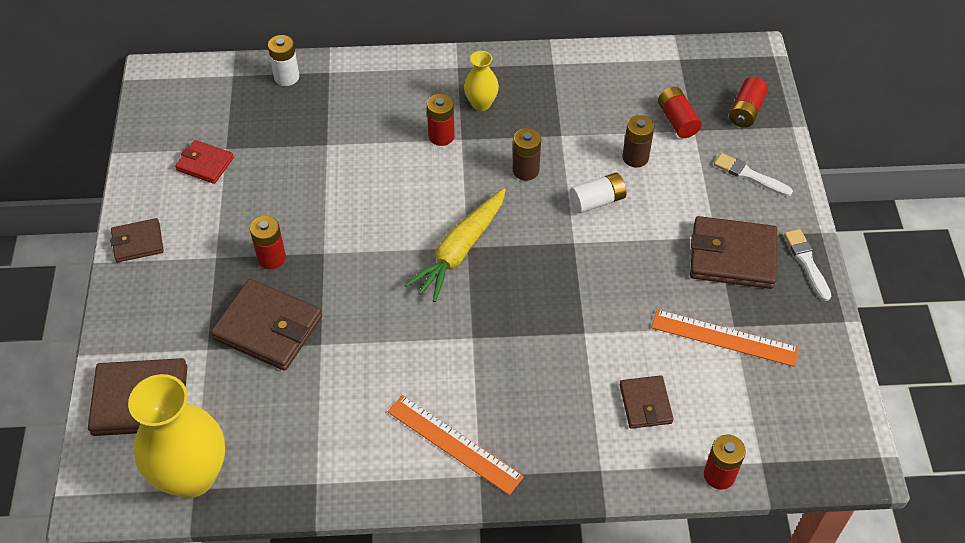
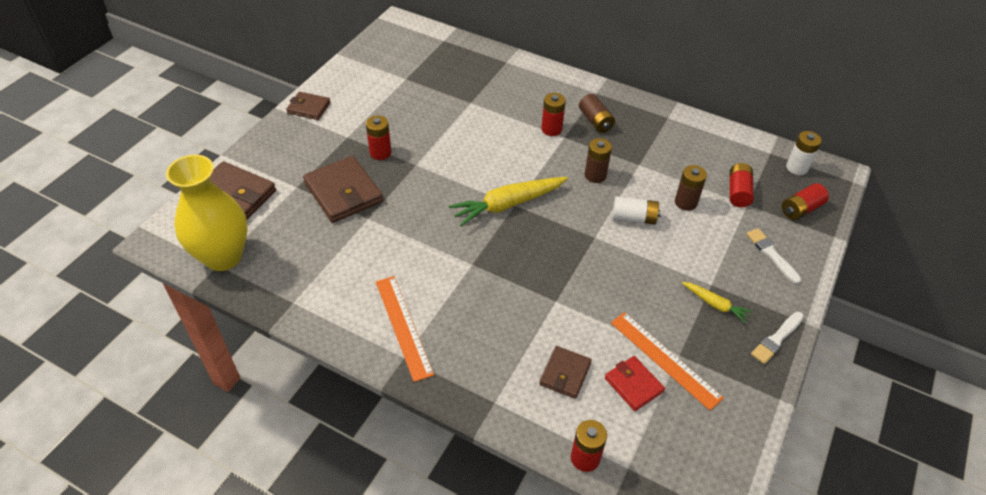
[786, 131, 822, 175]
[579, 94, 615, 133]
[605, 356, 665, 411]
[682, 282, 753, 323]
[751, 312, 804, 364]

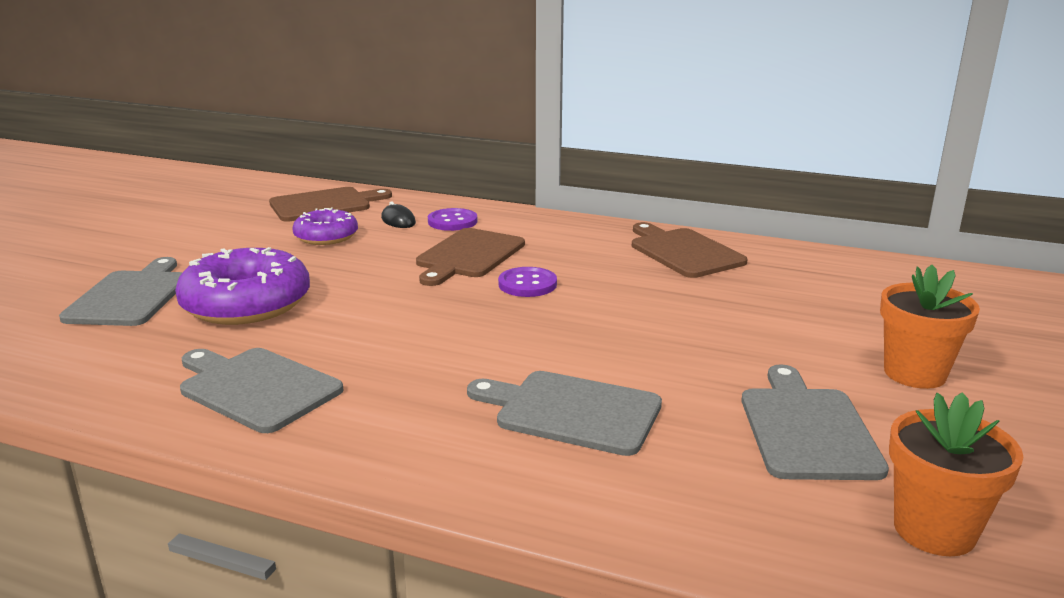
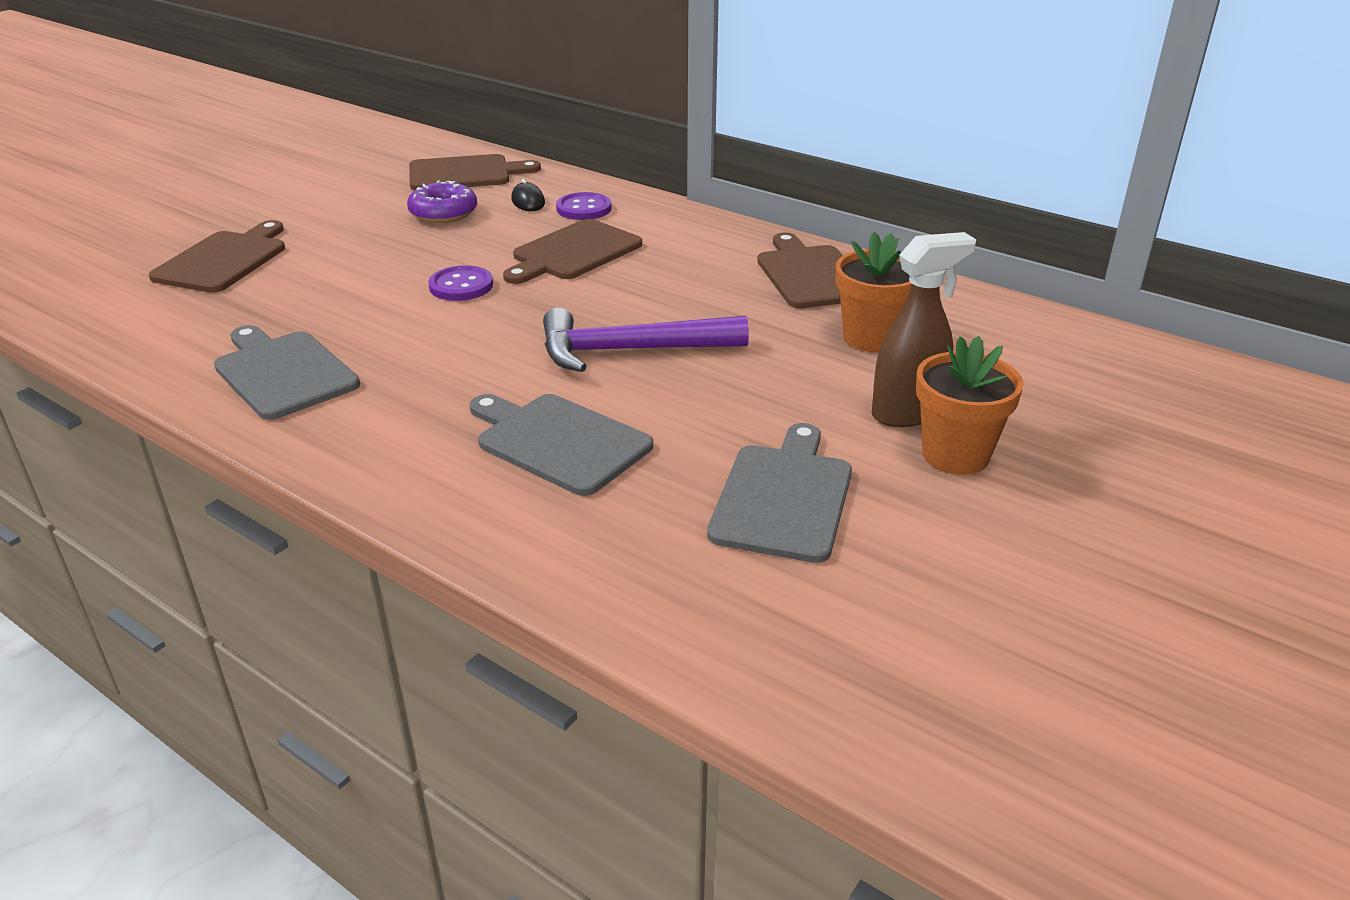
[175, 247, 310, 325] (first image)
[149, 220, 285, 293]
[428, 265, 493, 301]
[836, 232, 912, 352]
[872, 232, 976, 427]
[543, 307, 749, 372]

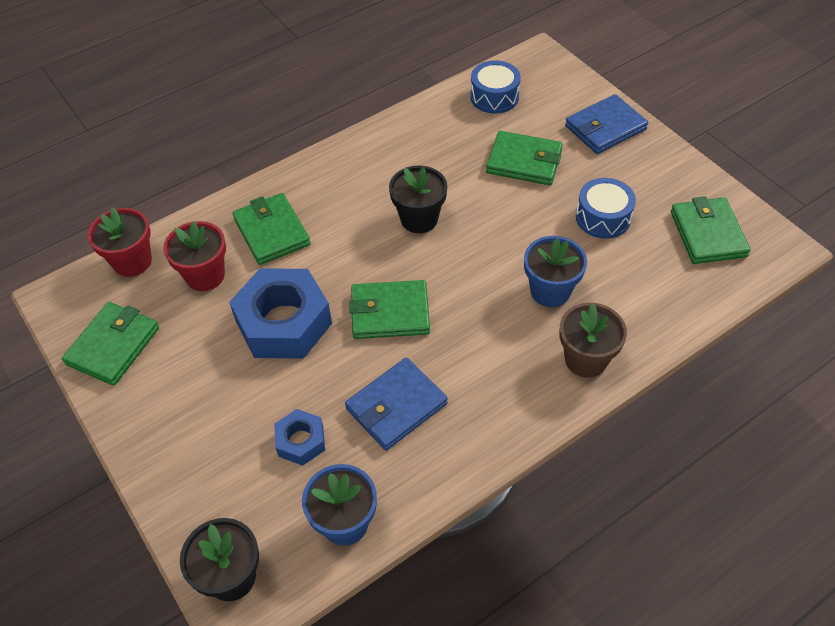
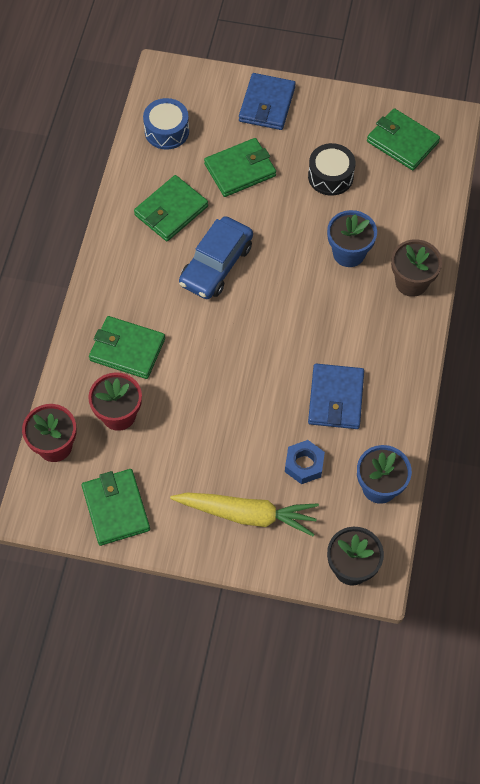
[179, 216, 253, 299]
[308, 143, 355, 196]
[229, 268, 332, 359] (first image)
[134, 175, 208, 241]
[170, 492, 319, 536]

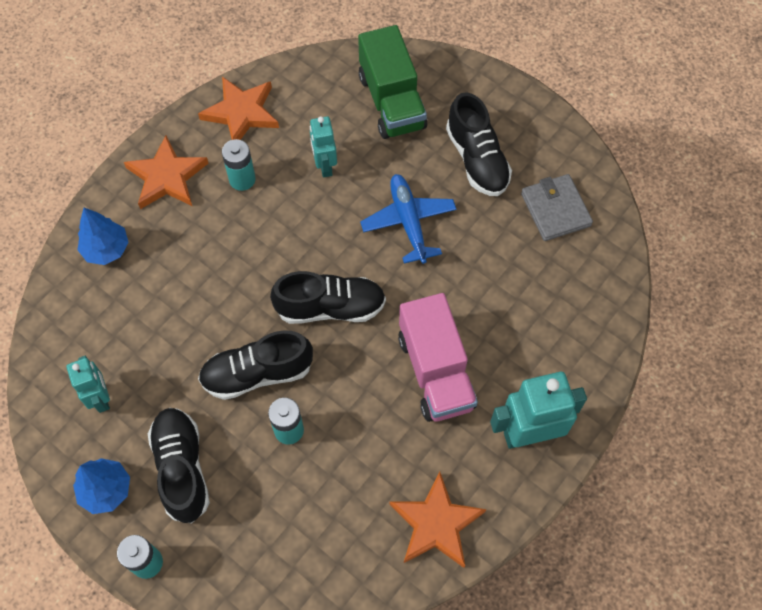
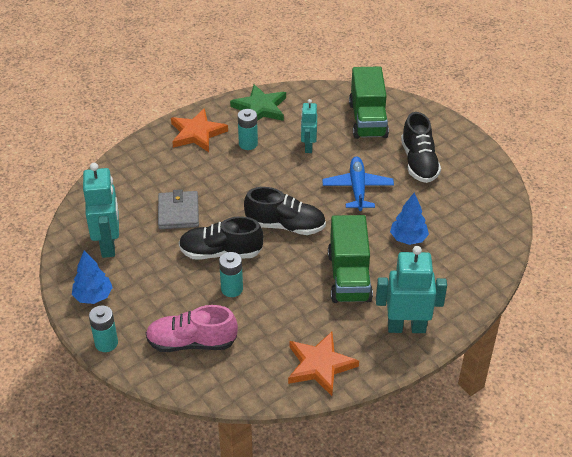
[230, 84, 286, 121]
[158, 189, 199, 229]
[390, 193, 429, 245]
[328, 215, 373, 303]
[83, 163, 119, 258]
[148, 408, 210, 523] (first image)
[146, 305, 238, 352]

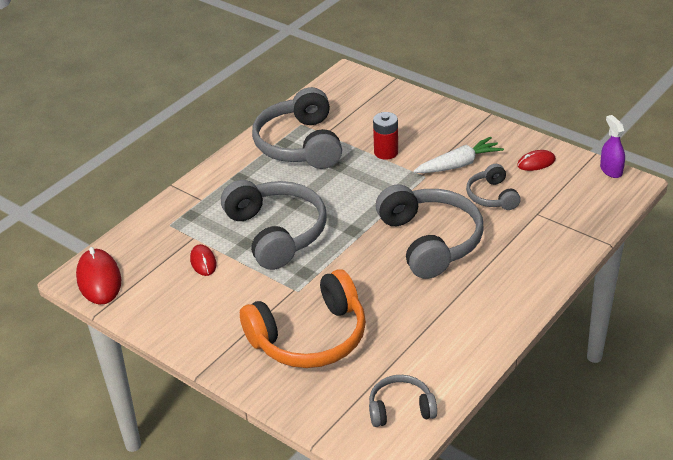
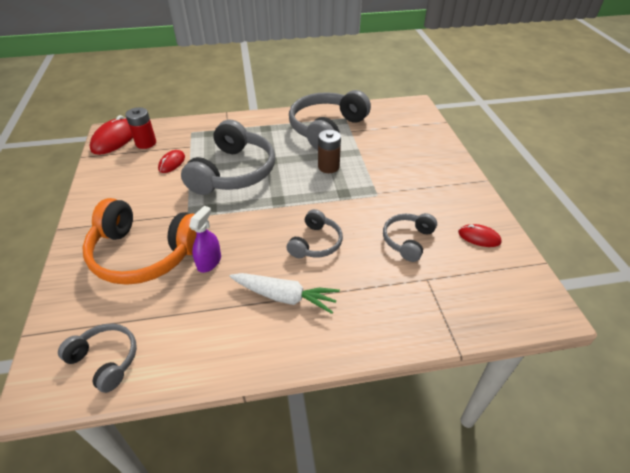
[125, 107, 156, 149]
[189, 206, 221, 273]
[230, 273, 340, 314]
[287, 209, 343, 258]
[318, 130, 341, 173]

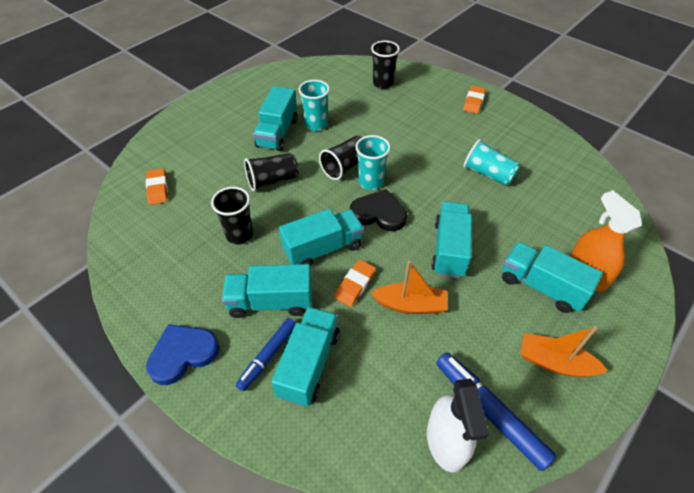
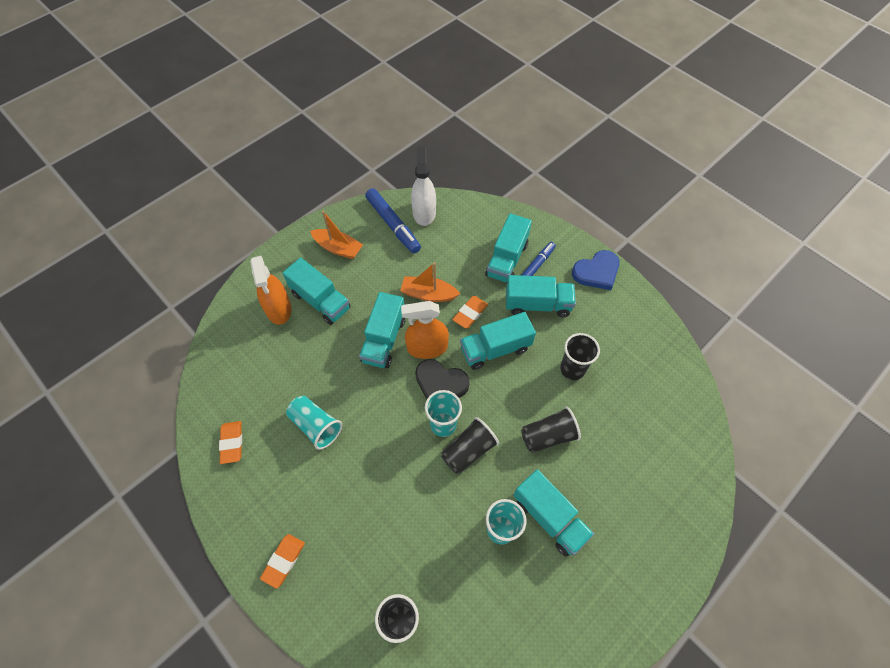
[514, 469, 594, 556]
[219, 421, 242, 464]
[401, 301, 449, 359]

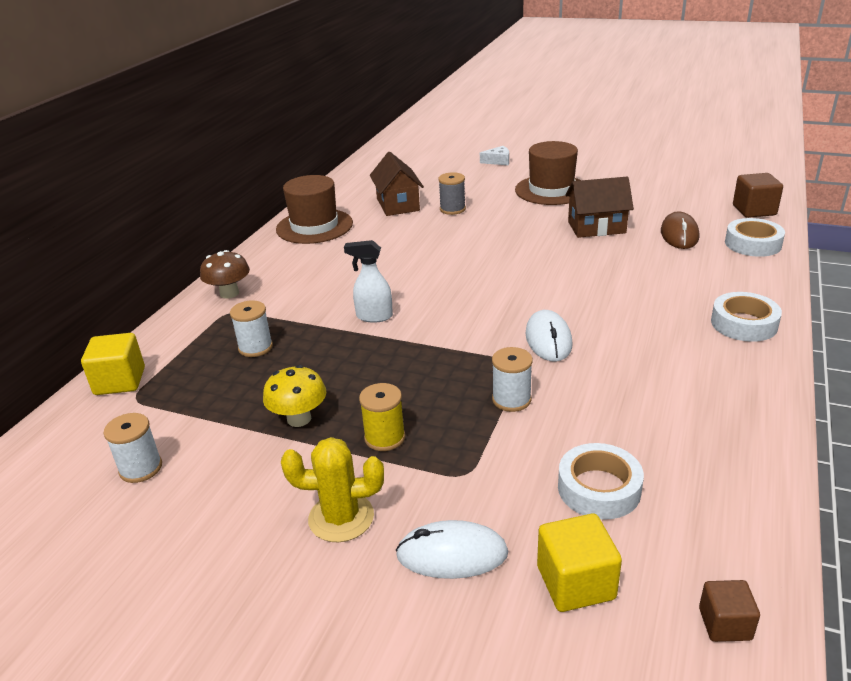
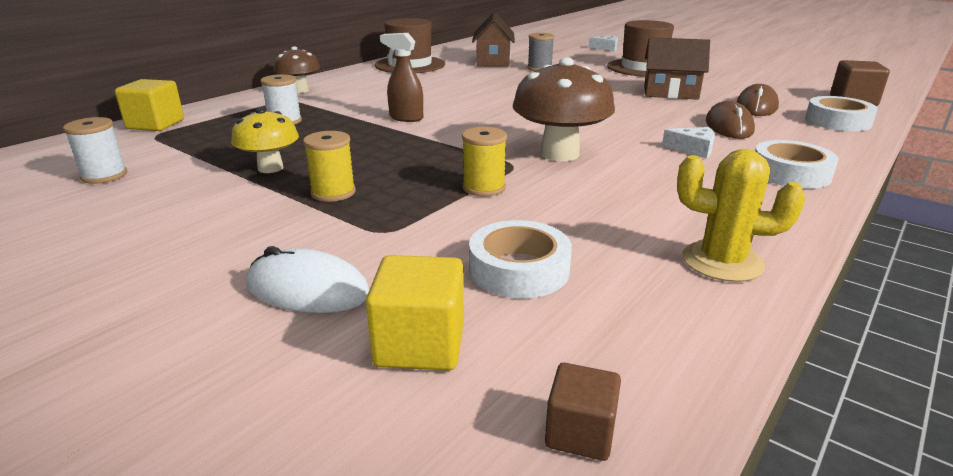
[380, 33, 423, 122]
[513, 58, 615, 161]
[462, 127, 507, 197]
[677, 149, 805, 282]
[706, 101, 755, 139]
[662, 127, 715, 159]

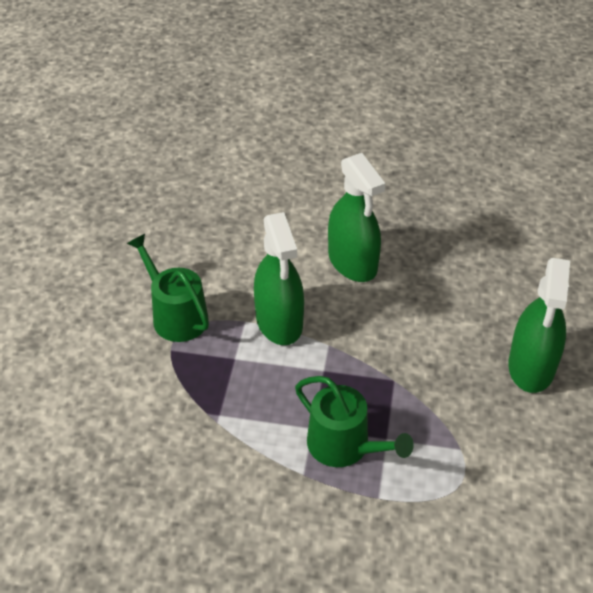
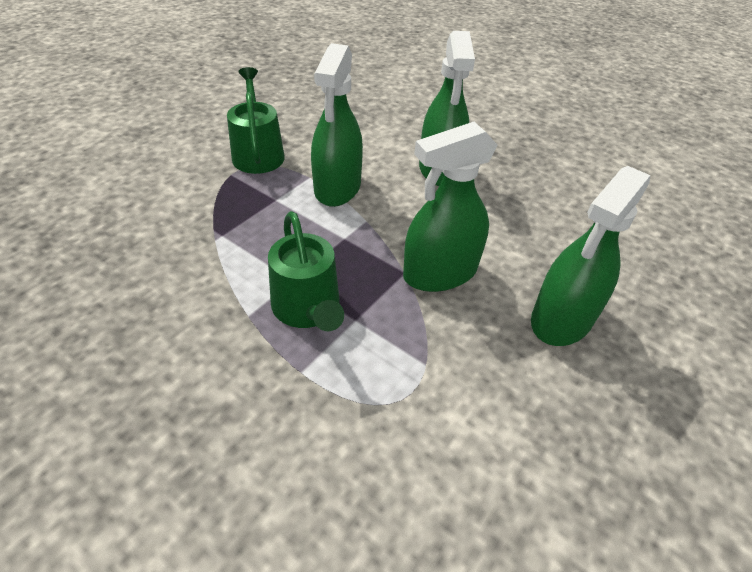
[403, 122, 498, 292]

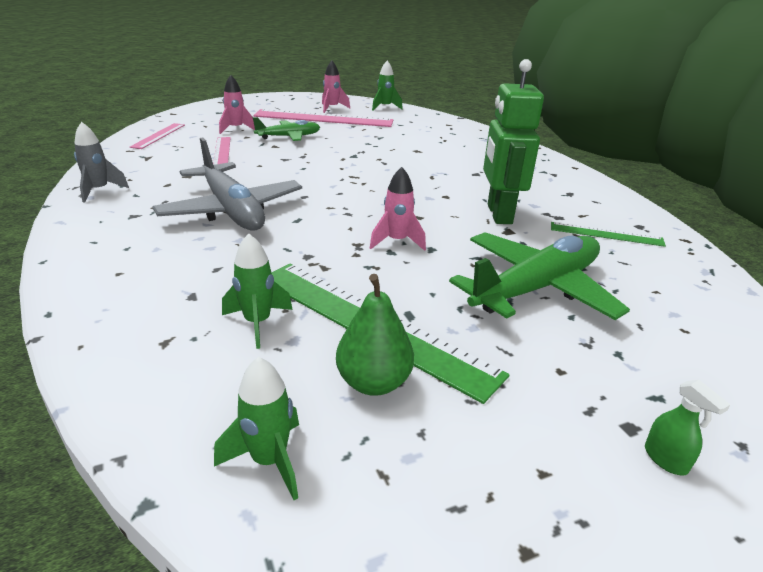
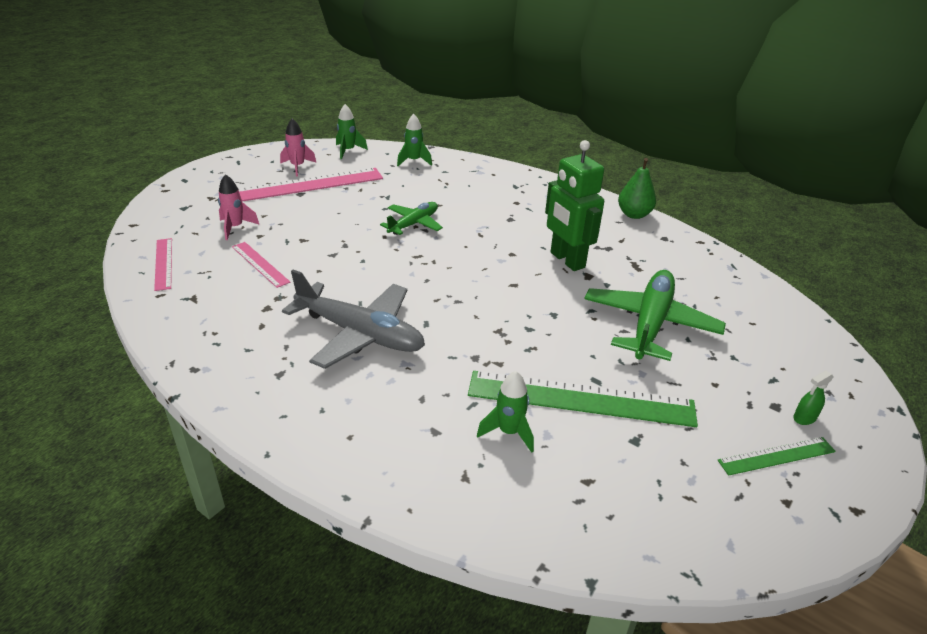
[380, 202, 443, 235]
[74, 122, 129, 202] (first image)
[370, 167, 426, 251] (first image)
[718, 437, 836, 476]
[618, 158, 656, 219]
[397, 114, 432, 166]
[793, 371, 833, 425]

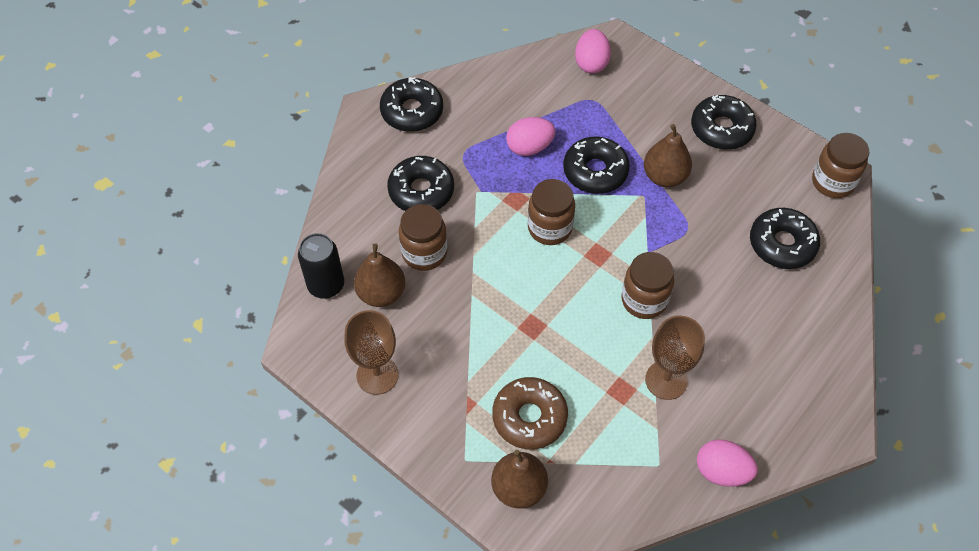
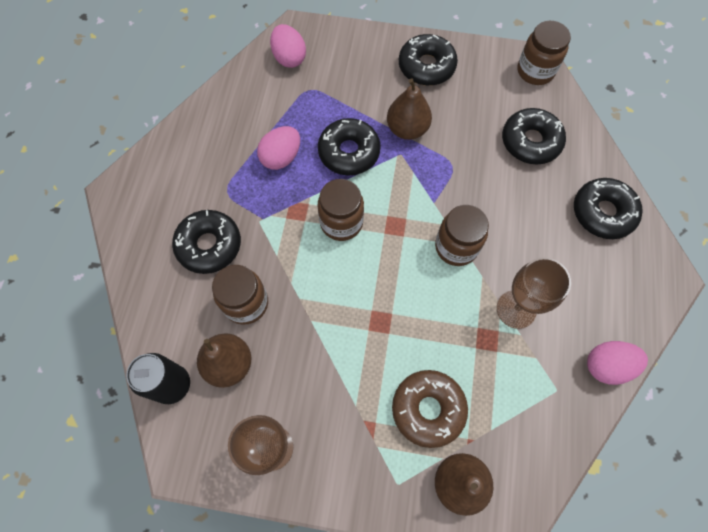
[574, 178, 643, 239]

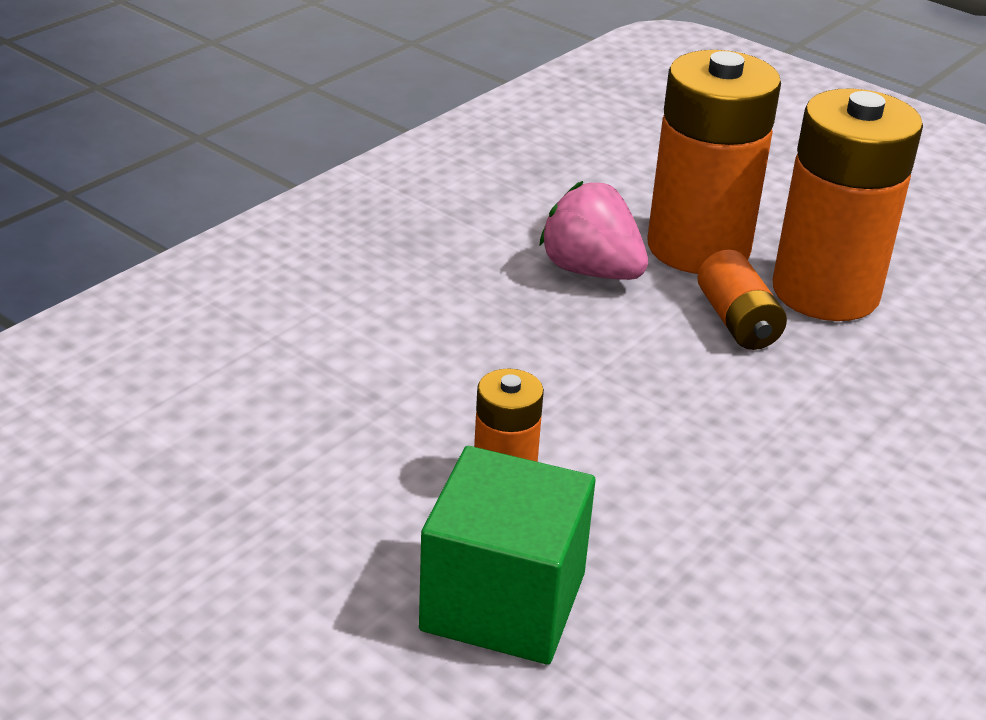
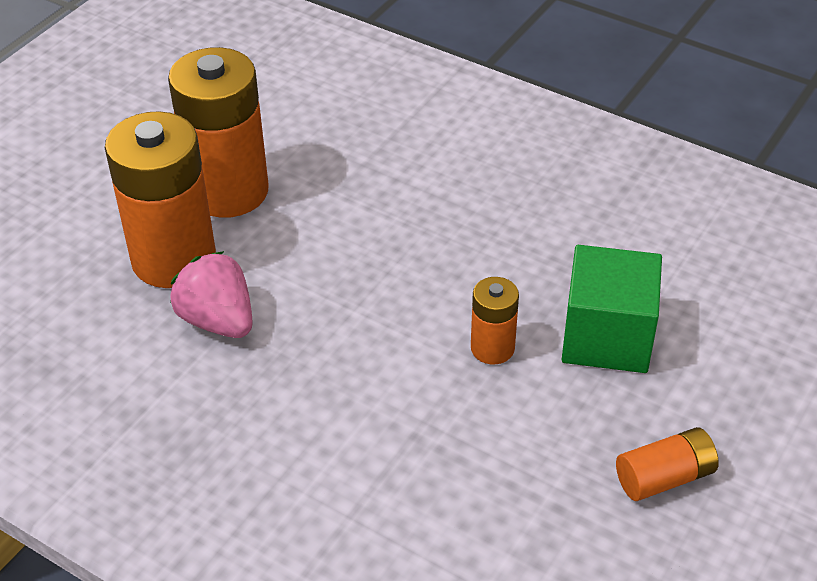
[170, 251, 253, 338]
[616, 427, 719, 501]

